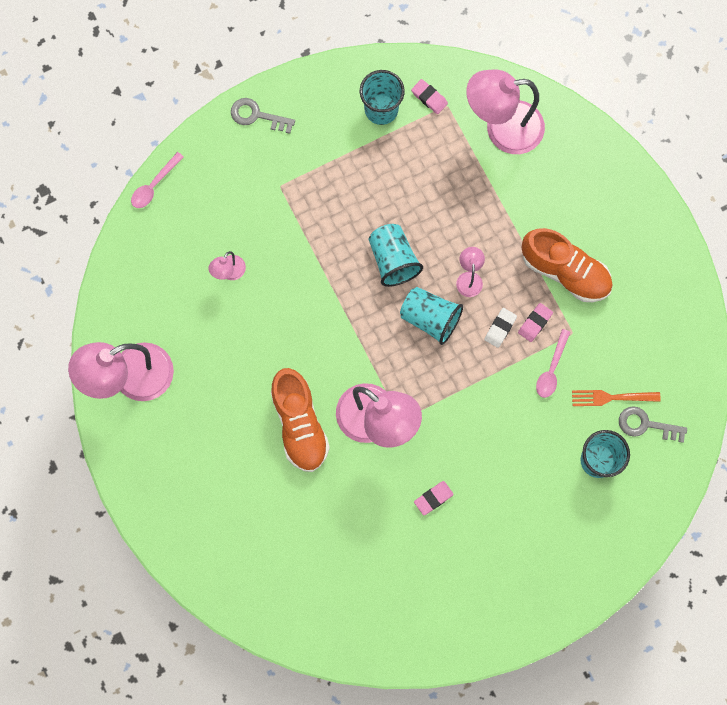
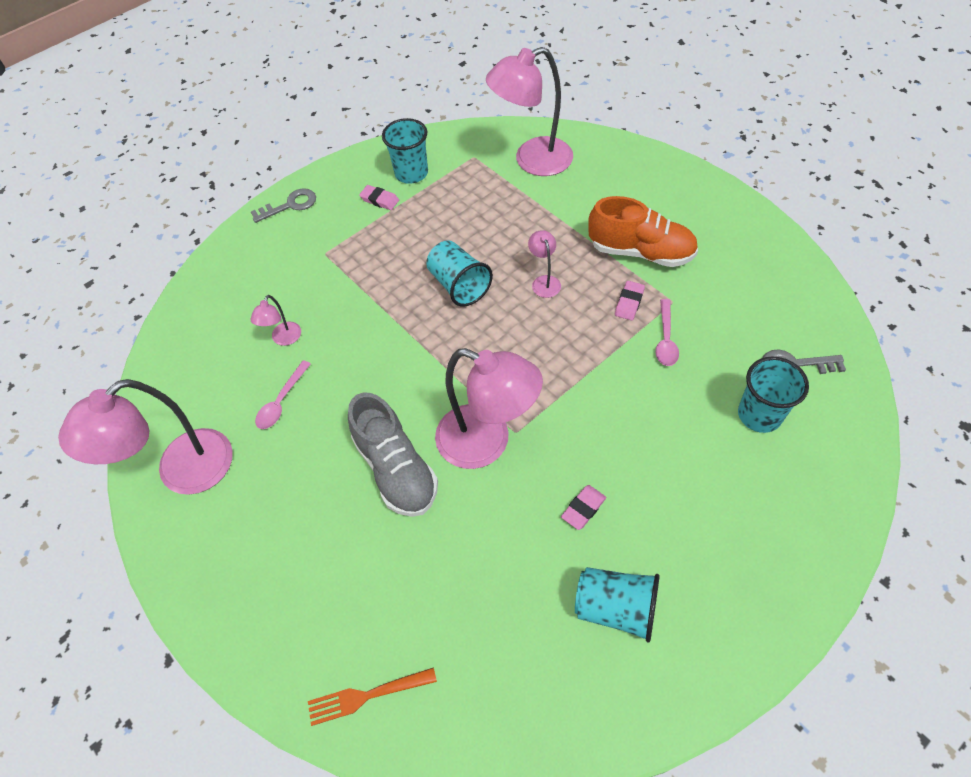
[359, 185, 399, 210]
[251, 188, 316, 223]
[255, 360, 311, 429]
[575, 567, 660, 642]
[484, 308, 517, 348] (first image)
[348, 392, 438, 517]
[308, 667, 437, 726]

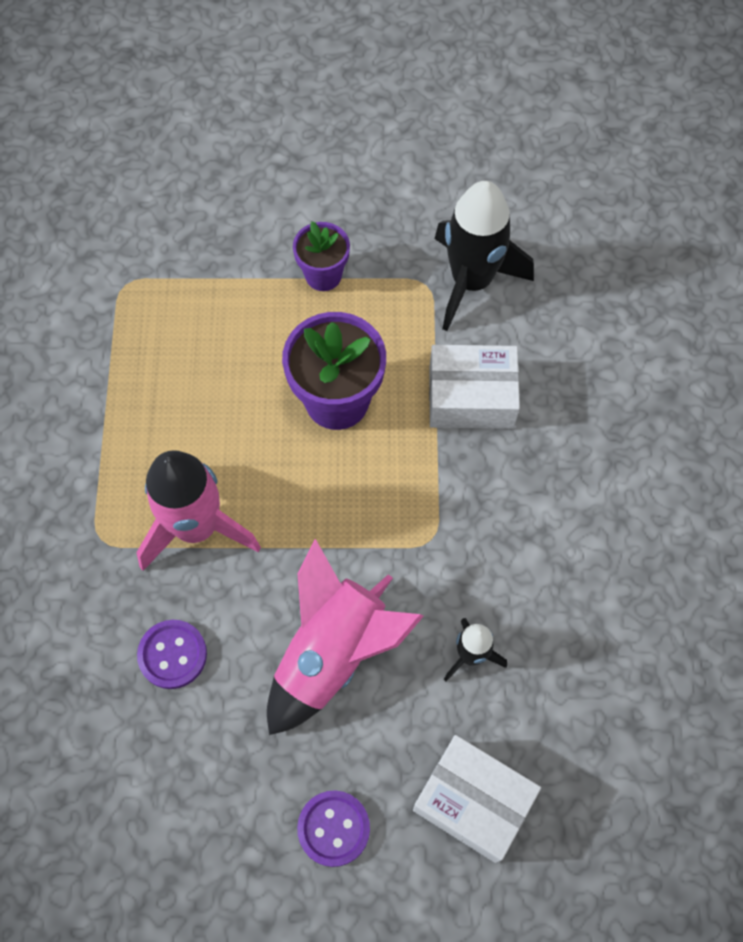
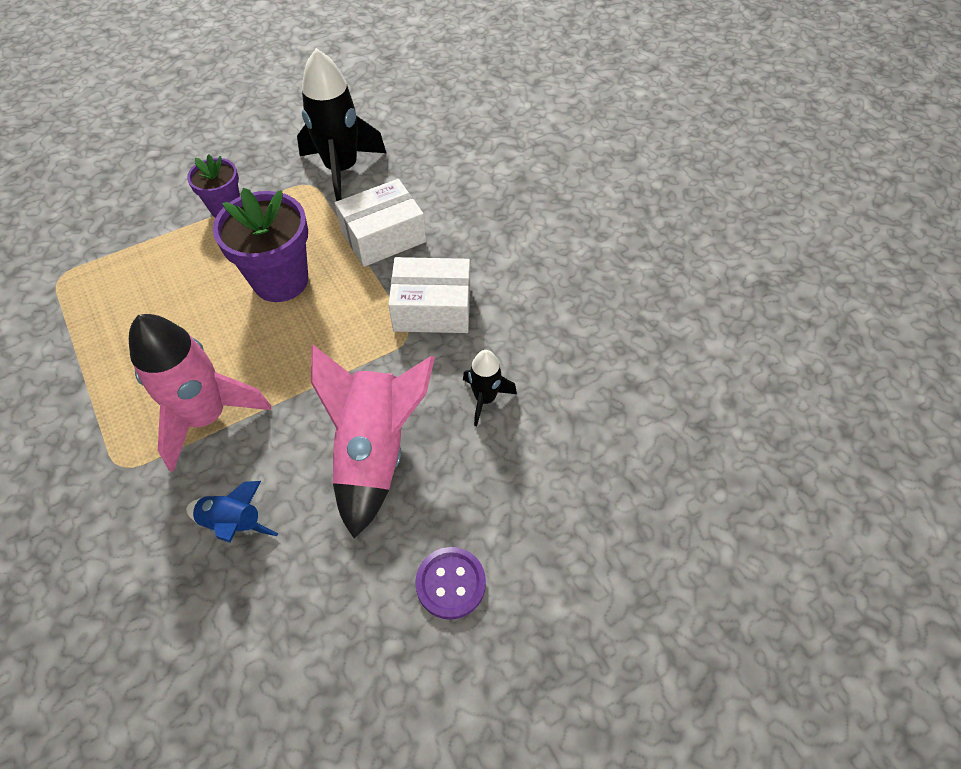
[186, 481, 278, 543]
[388, 257, 470, 333]

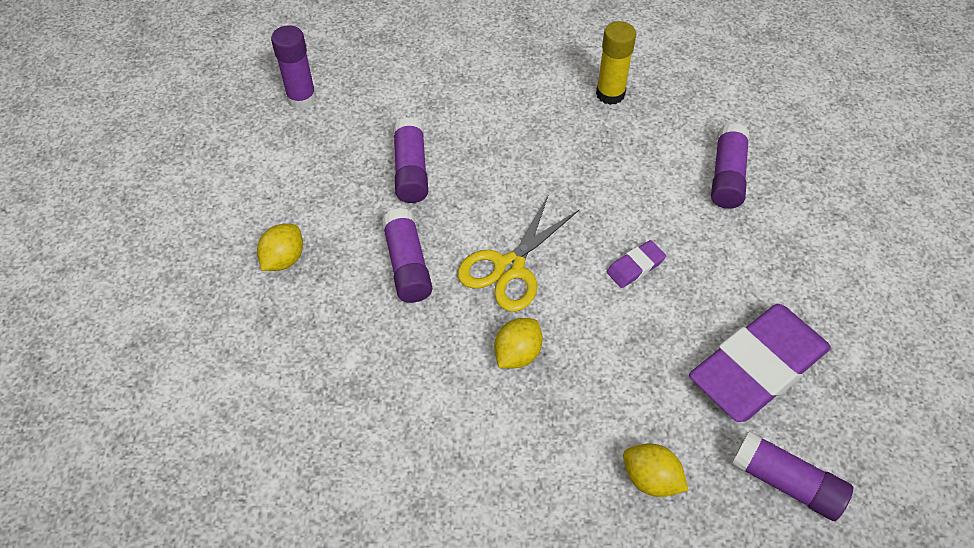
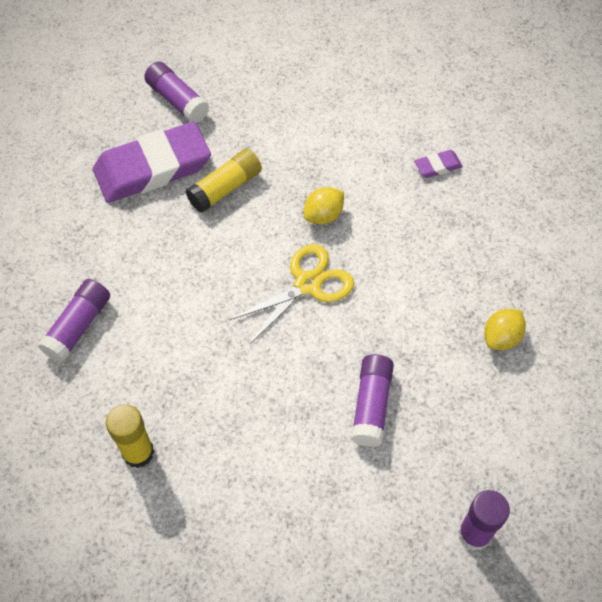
[382, 208, 432, 303] (first image)
[414, 150, 463, 178]
[623, 443, 688, 497] (first image)
[186, 149, 262, 213]

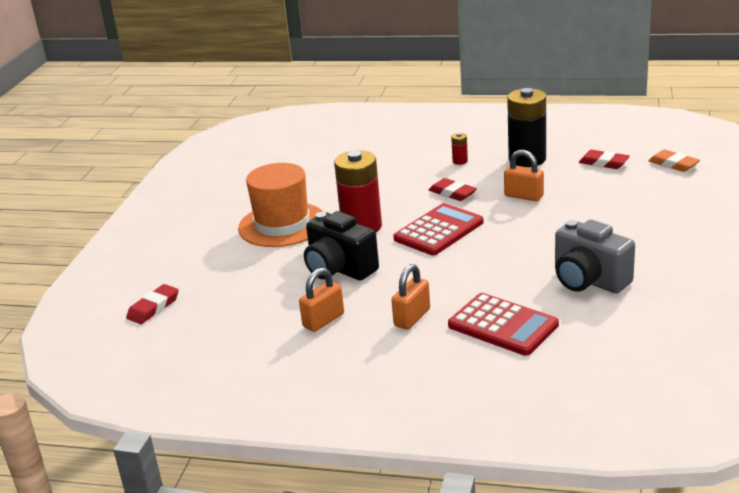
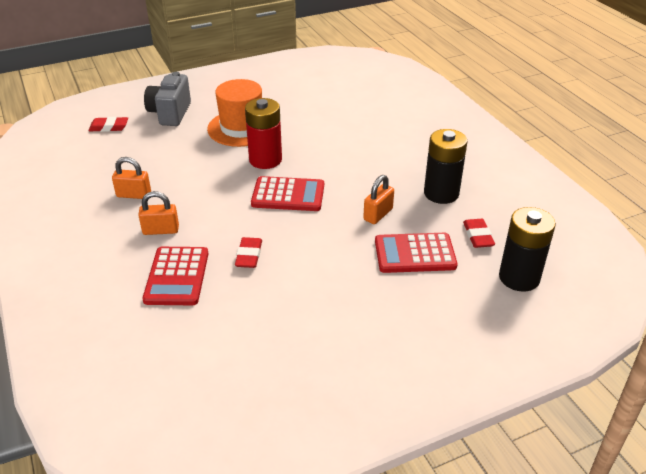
[451, 133, 468, 165] (first image)
[499, 207, 556, 292]
[363, 175, 394, 224]
[235, 237, 262, 268]
[304, 211, 379, 280] (first image)
[144, 72, 191, 126]
[375, 233, 458, 273]

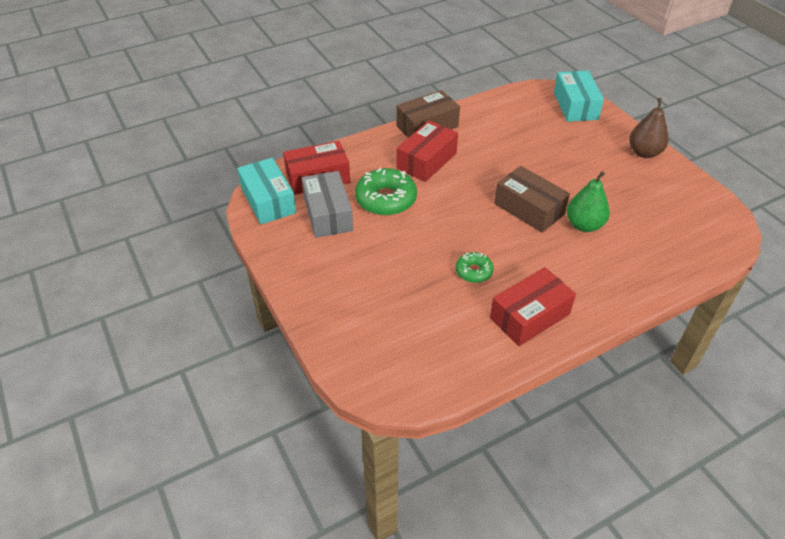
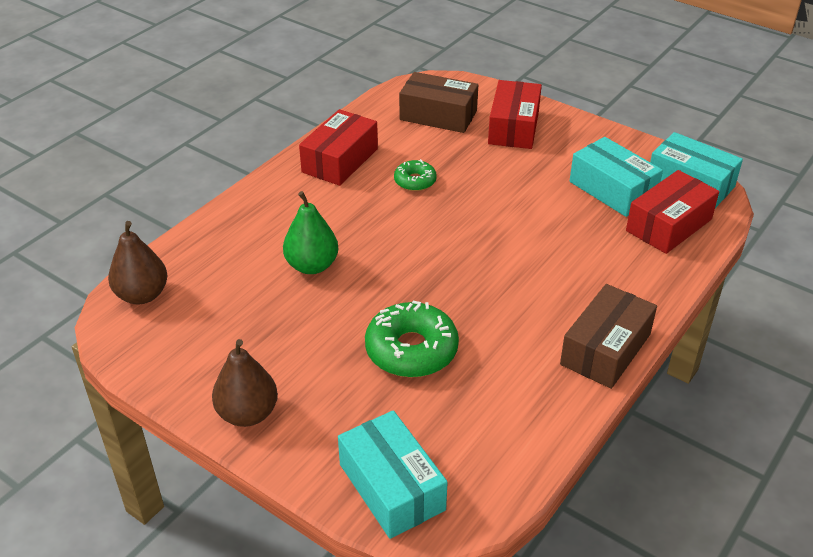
[488, 80, 542, 149]
[399, 72, 478, 133]
[365, 301, 459, 377]
[570, 137, 663, 217]
[108, 221, 168, 304]

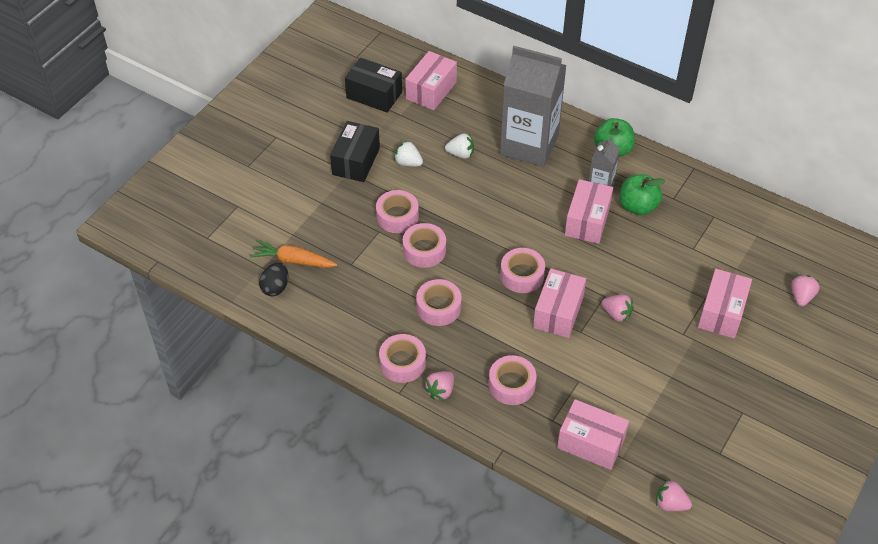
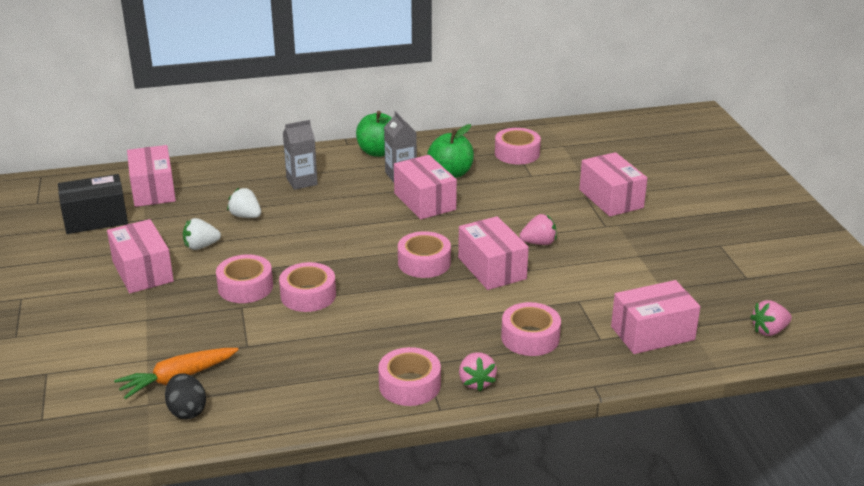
[283, 120, 318, 190]
[107, 219, 174, 293]
[227, 188, 261, 218]
[791, 275, 820, 306] (first image)
[495, 128, 541, 164]

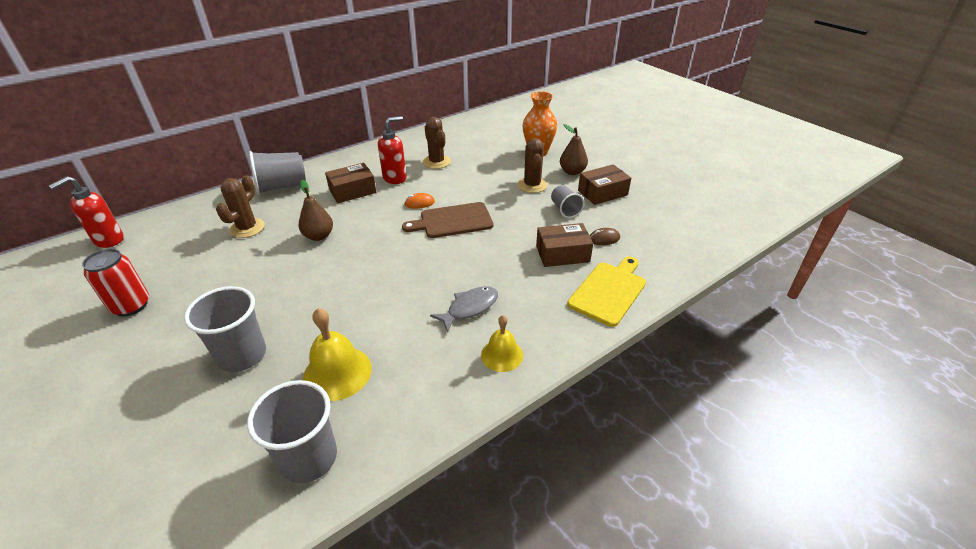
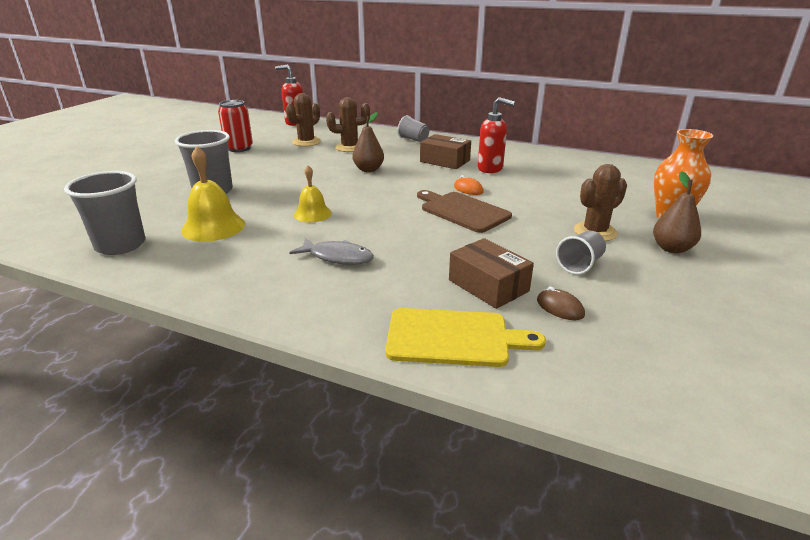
[286, 93, 321, 147]
[398, 115, 429, 142]
[578, 164, 631, 205] (first image)
[294, 165, 332, 222]

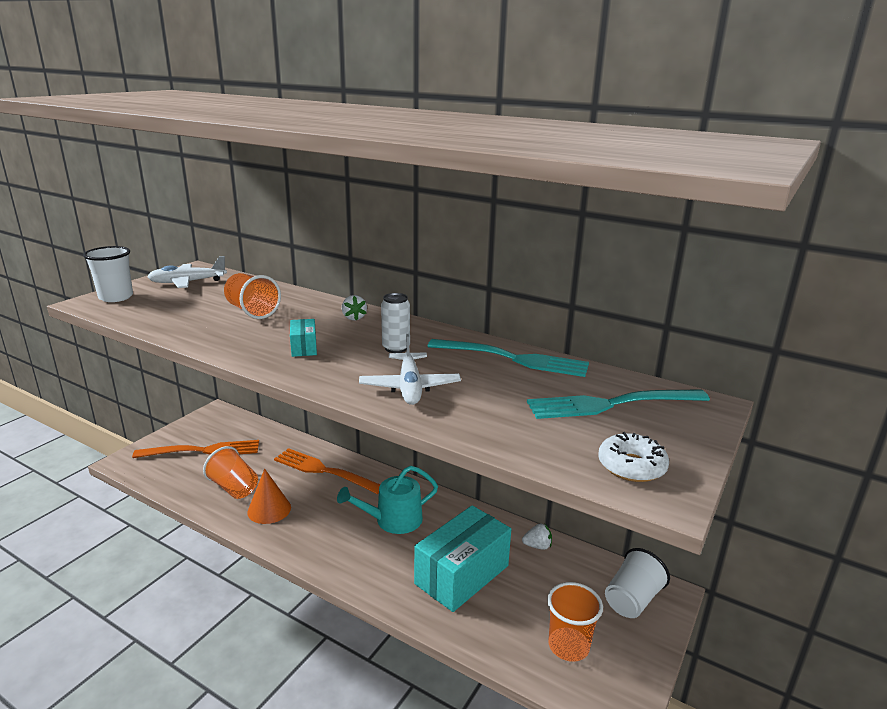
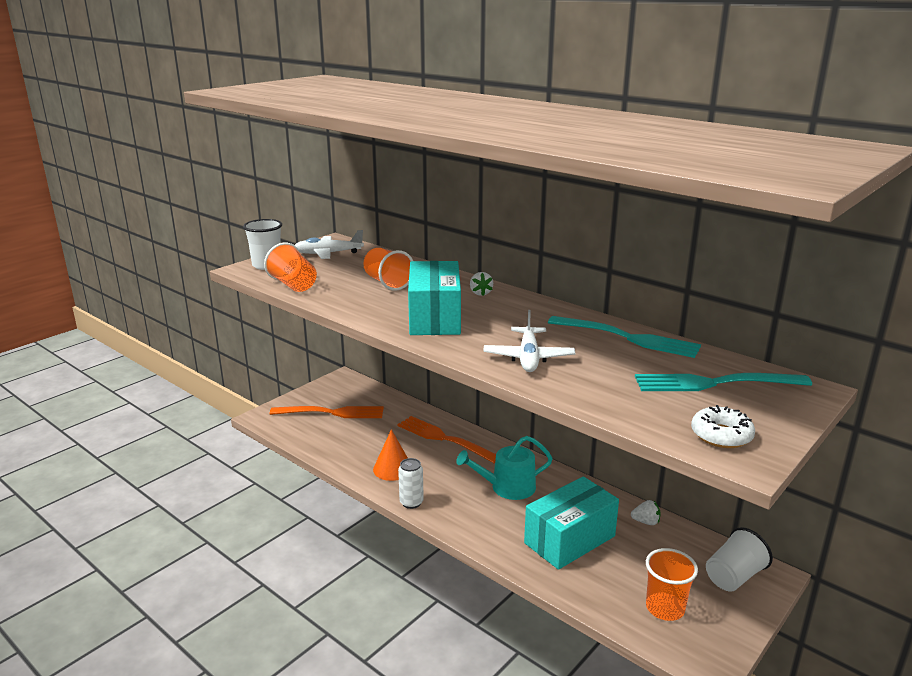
[398, 458, 424, 509]
[408, 261, 461, 335]
[264, 243, 317, 292]

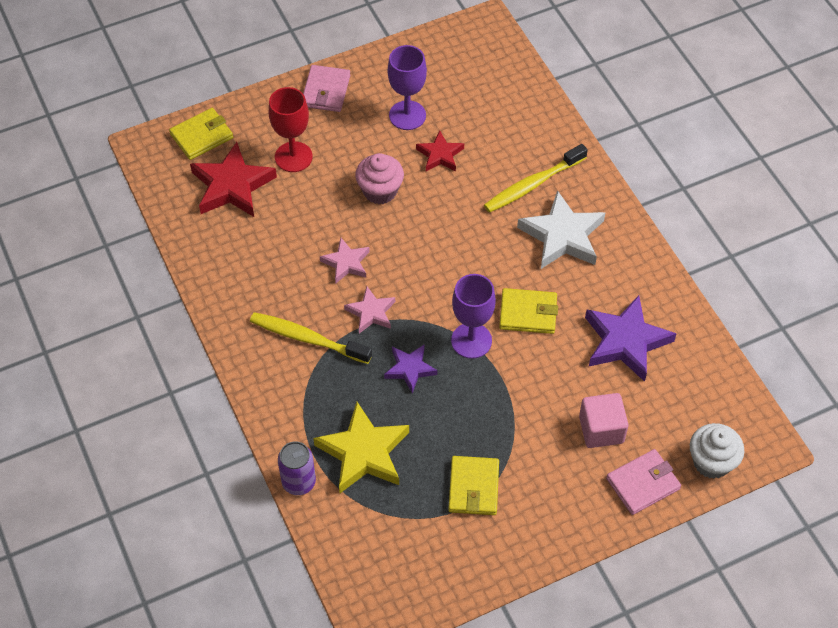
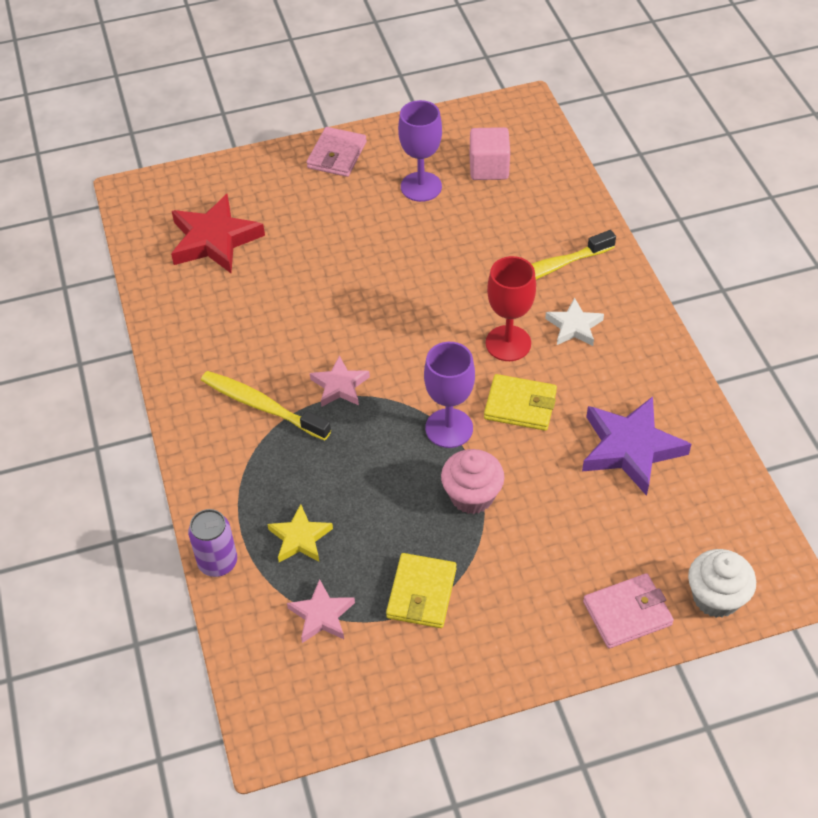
[486, 256, 536, 361]
[169, 108, 233, 160] (first image)
[416, 131, 464, 171] (first image)
[441, 449, 504, 514]
[545, 298, 604, 346]
[287, 579, 355, 643]
[384, 344, 437, 393] (first image)
[470, 127, 510, 180]
[267, 504, 333, 562]

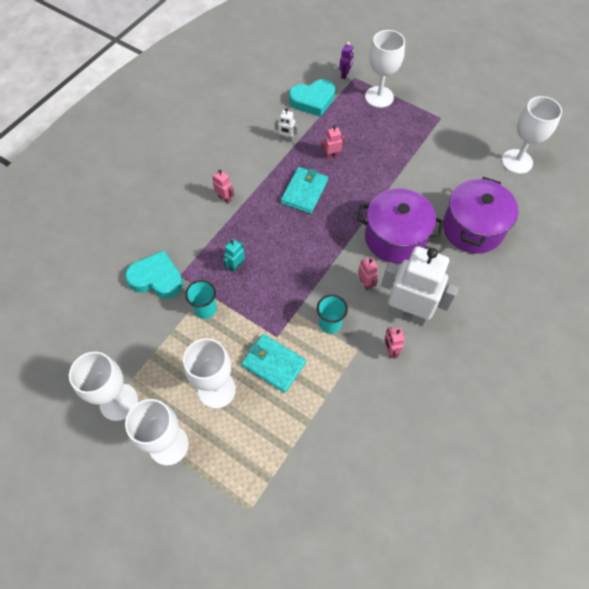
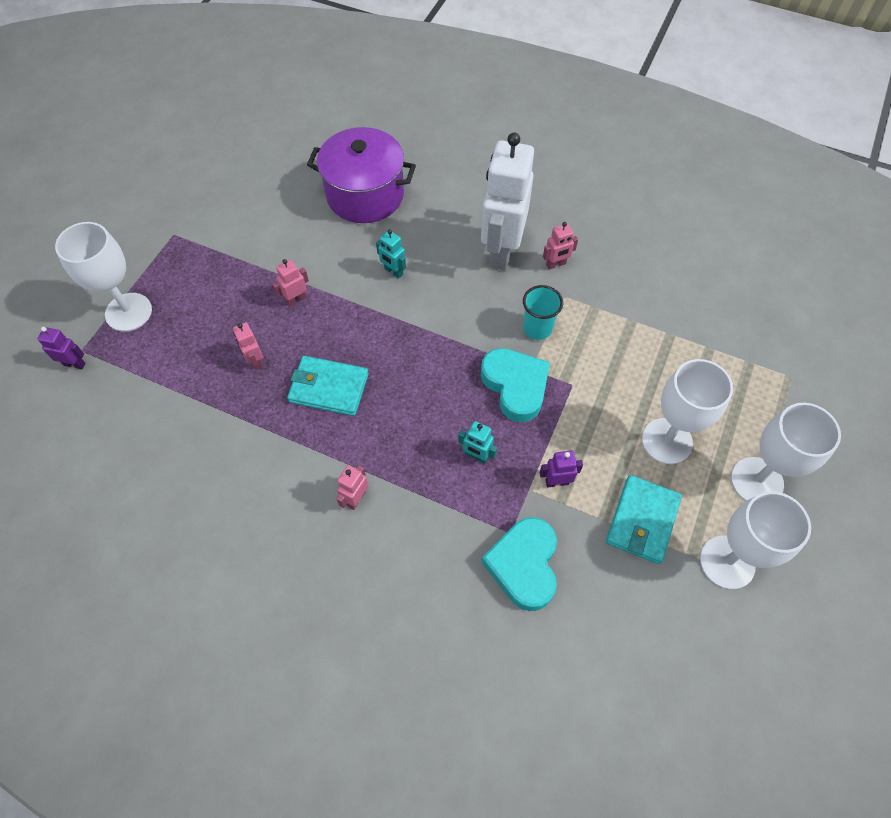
[481, 348, 550, 422]
[502, 96, 562, 174] (first image)
[275, 108, 298, 142] (first image)
[376, 230, 406, 279]
[272, 259, 309, 307]
[540, 450, 583, 488]
[606, 475, 682, 564]

